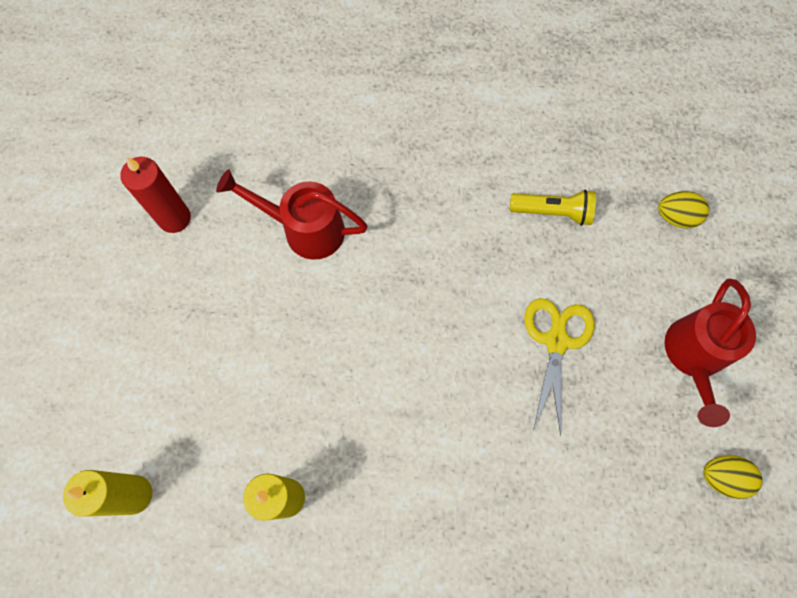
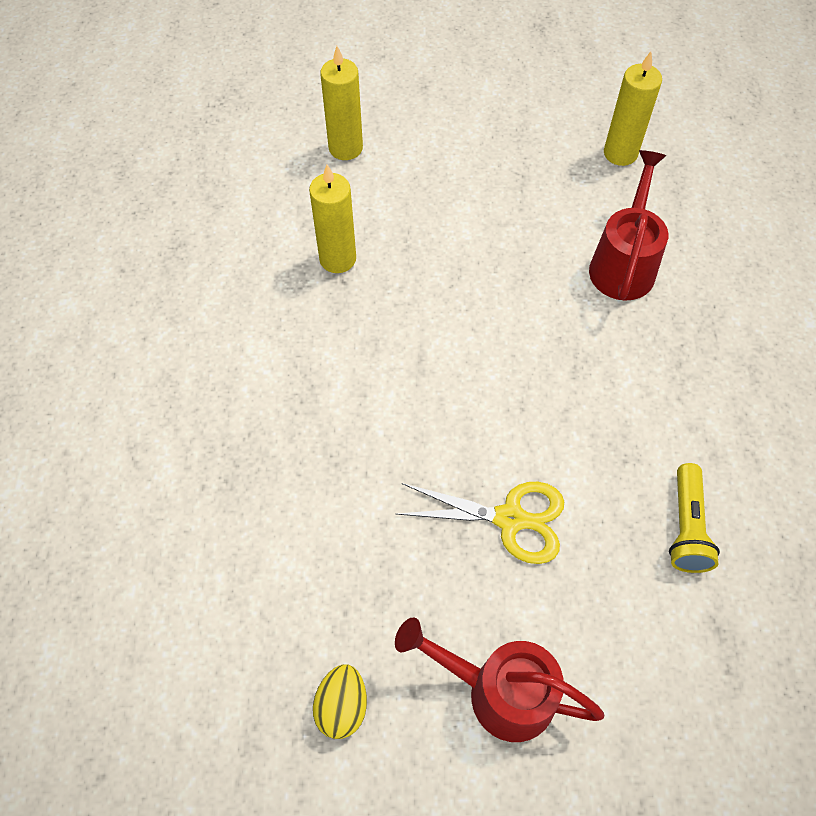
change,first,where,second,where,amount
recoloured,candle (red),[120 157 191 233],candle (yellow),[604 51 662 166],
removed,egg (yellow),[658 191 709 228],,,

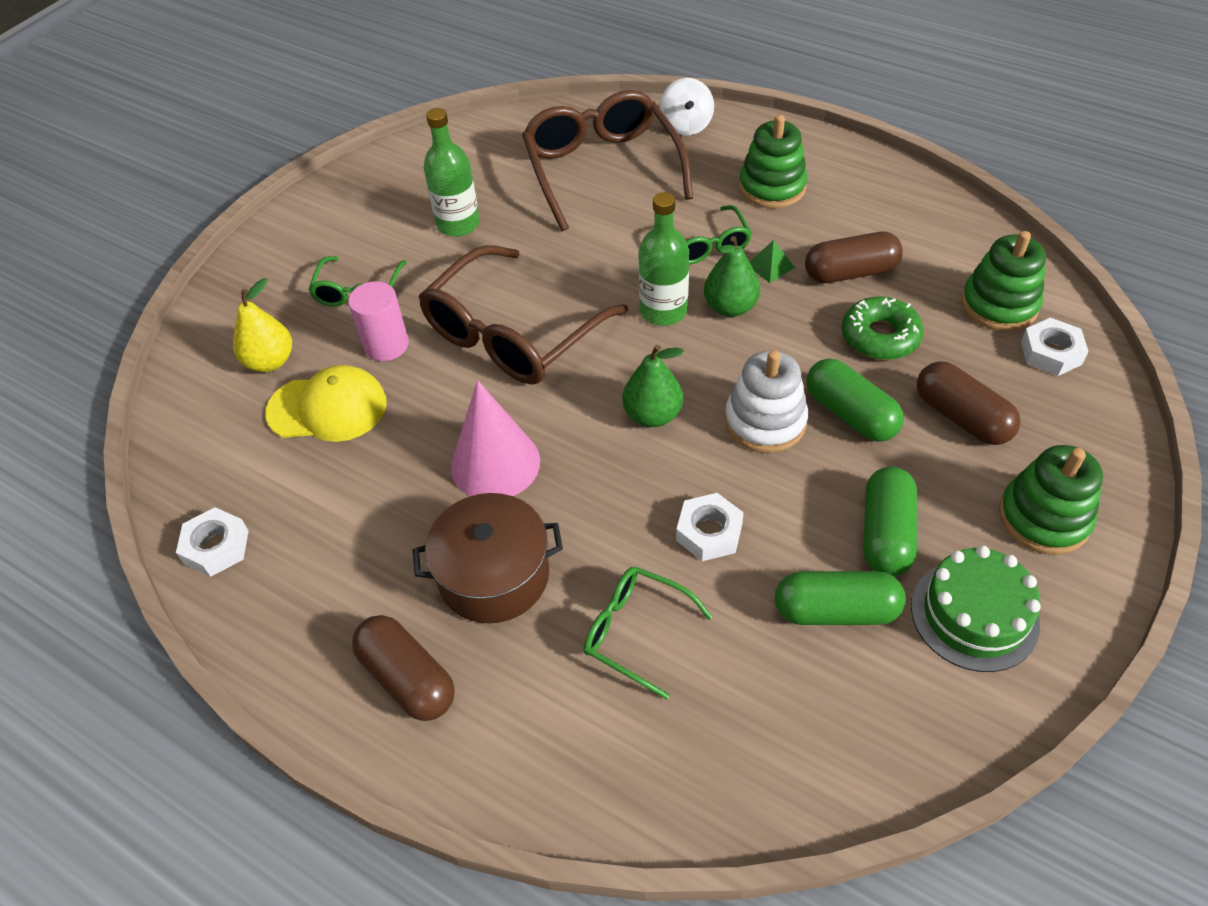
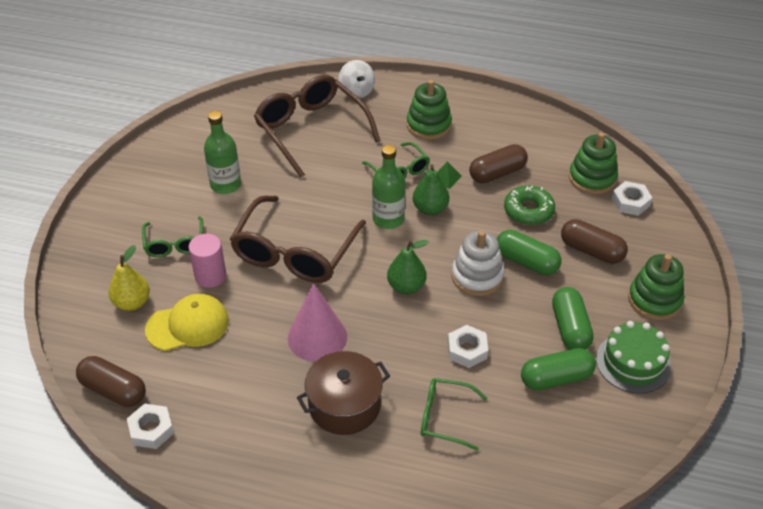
change,first,where,second,where,amount
moved,capsule (brown),[352 615 455 721],,[76 356 146 407],

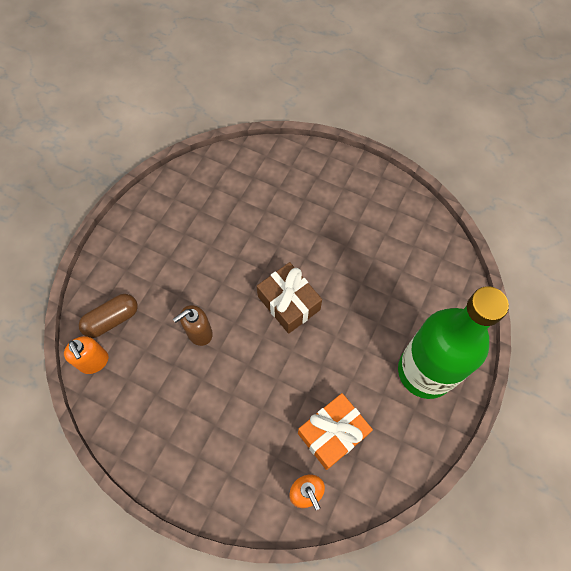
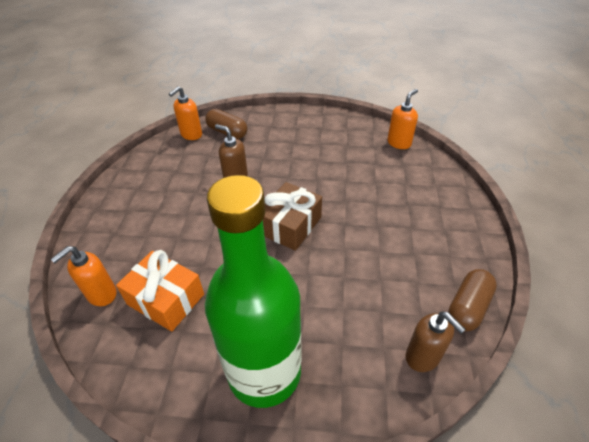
change,first,where,second,where,amount
added,,,soap dispenser (orange),[388 89 418 149],
added,,,soap dispenser (brown),[406 312 466 372],
added,,,capsule (brown),[448 269 497 331],

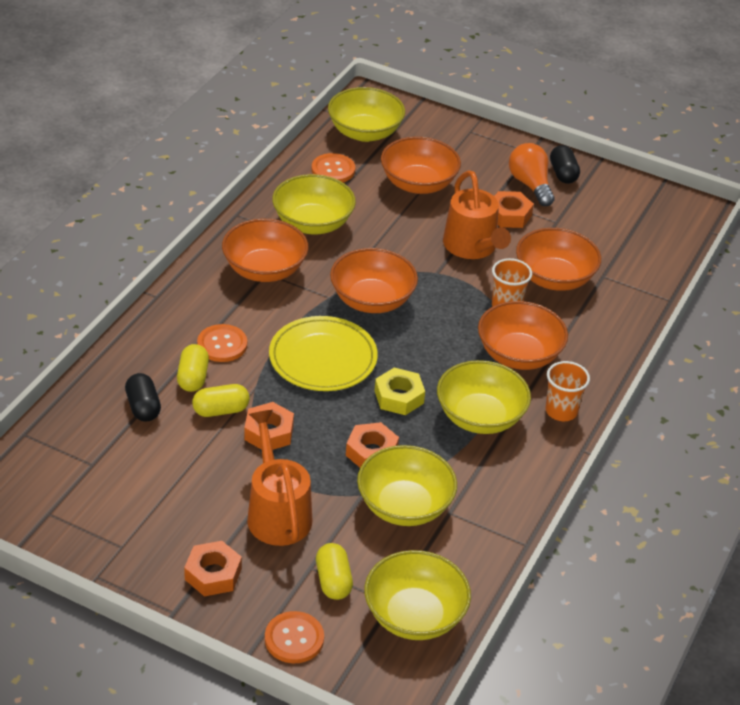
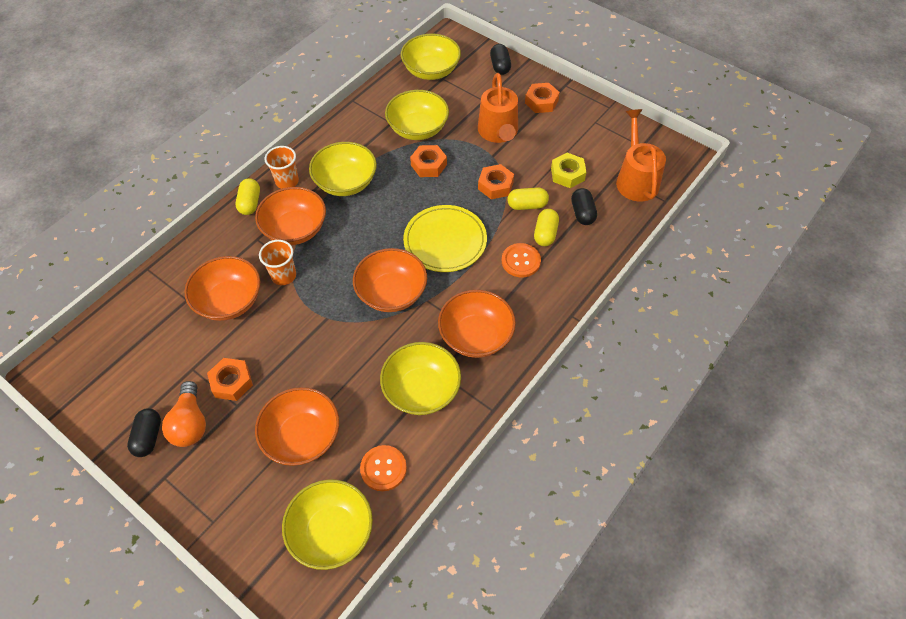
change,first,where,second,where,amount
moved,capsule (yellow),[316 543 353 600],,[236 178 260 215],
replaced,button (orange),[265 611 324 663],capsule (black),[490 44 511 75],
moved,nut (yellow),[375 368 425 415],,[551 153 587 188],
moved,watering can (orange),[443 170 511 259],,[616 109 666 202],

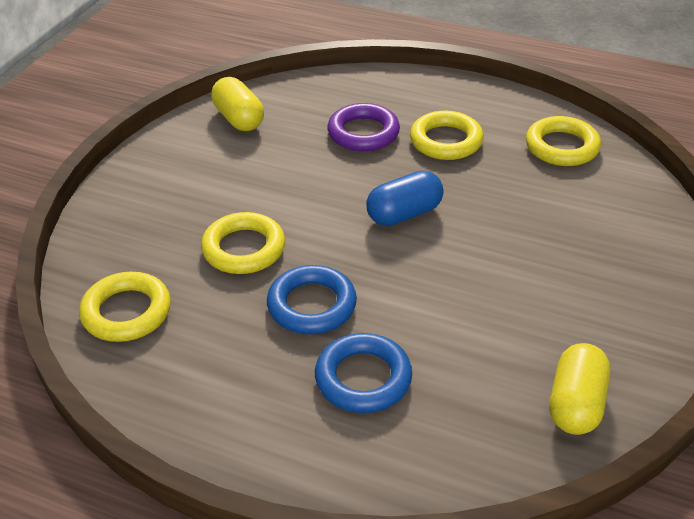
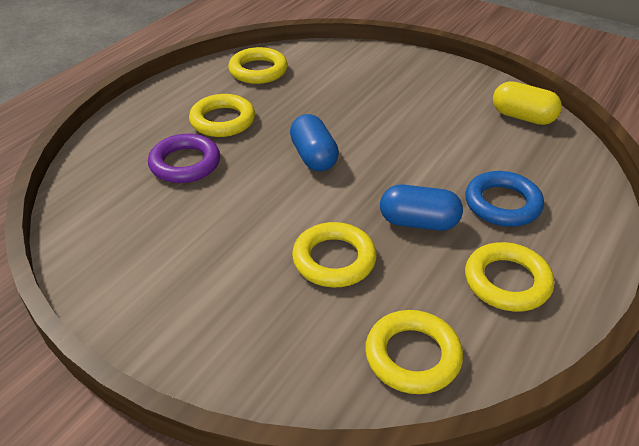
change,first,where,second,where,amount
replaced,ring (blue),[267 265 357 334],capsule (blue),[380 184 463 231],
added,,,ring (yellow),[465 242 554 312],
removed,capsule (yellow),[211 77 264 131],,,

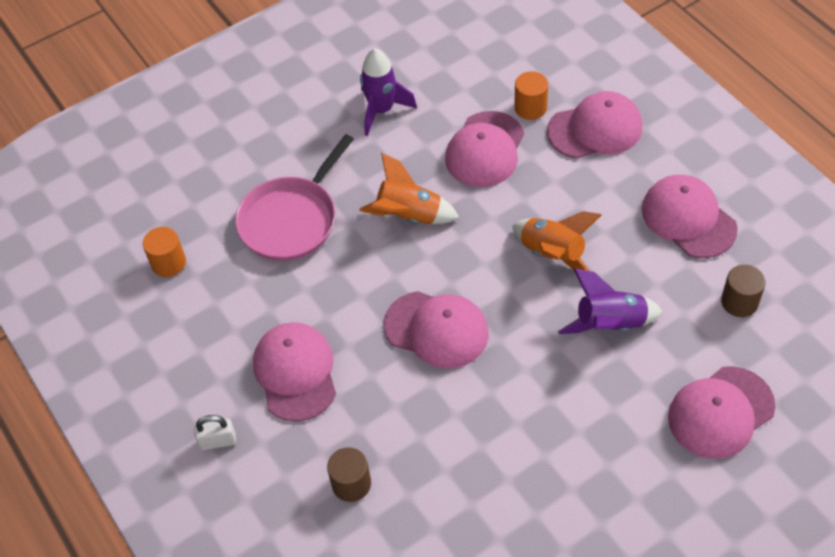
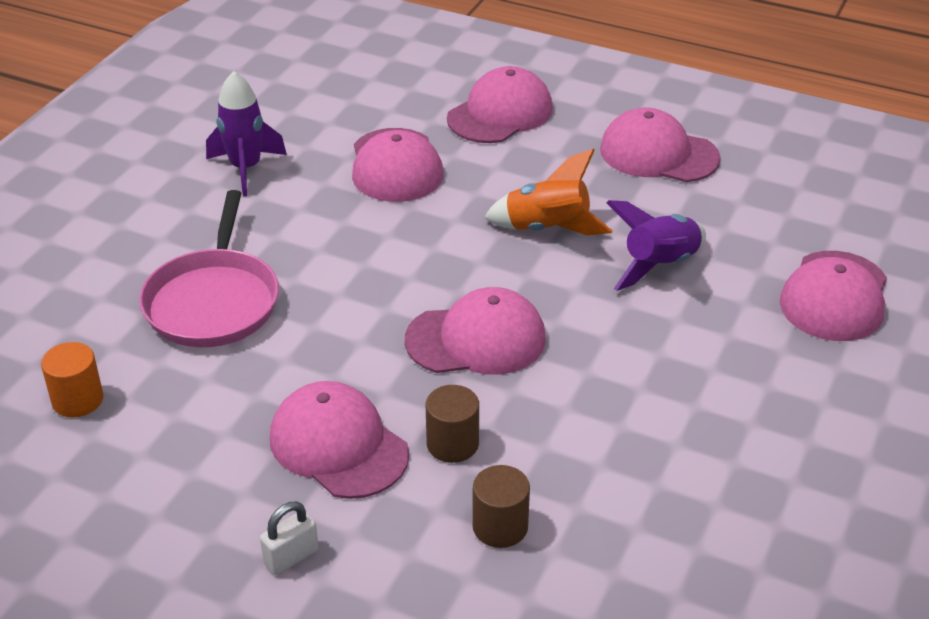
change,first,where,second,where,amount
moved,cylinder (brown),[721 265 766 317],,[426 385 479 463],
removed,rocket (orange),[359 153 459 224],,,
removed,cylinder (orange),[514 71 548 120],,,

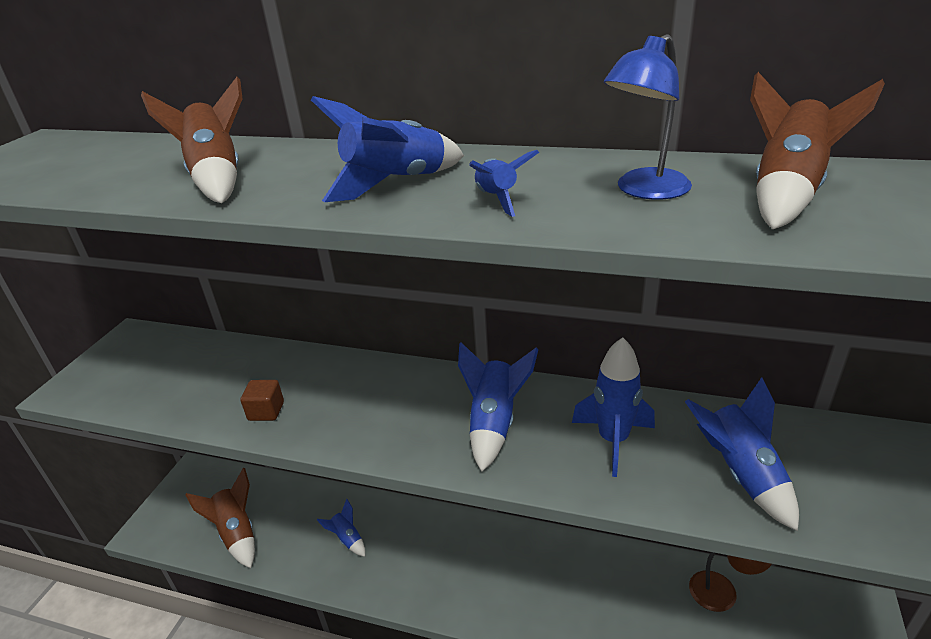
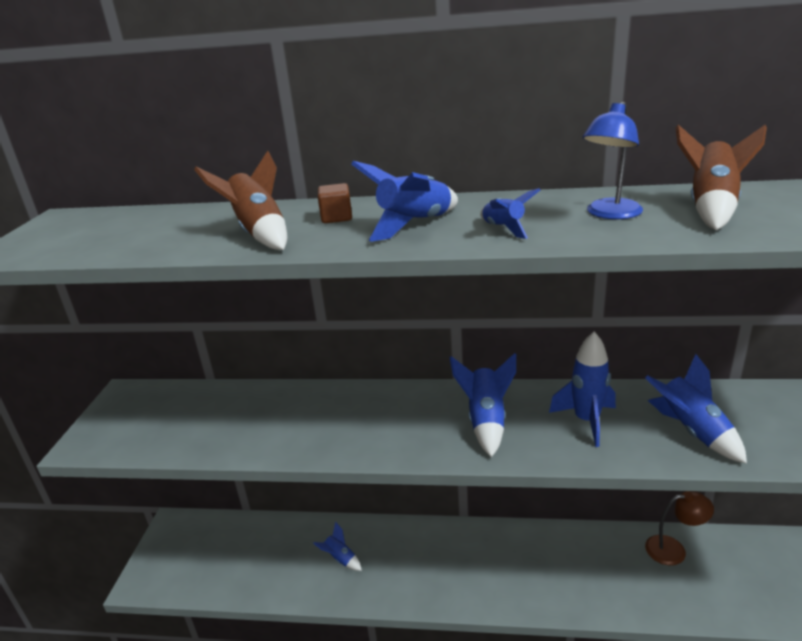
change,first,where,second,where,amount
moved,cube (brown),[240 380 284 421],,[318 183 352 223],
removed,rocket (brown),[185 468 255 568],,,

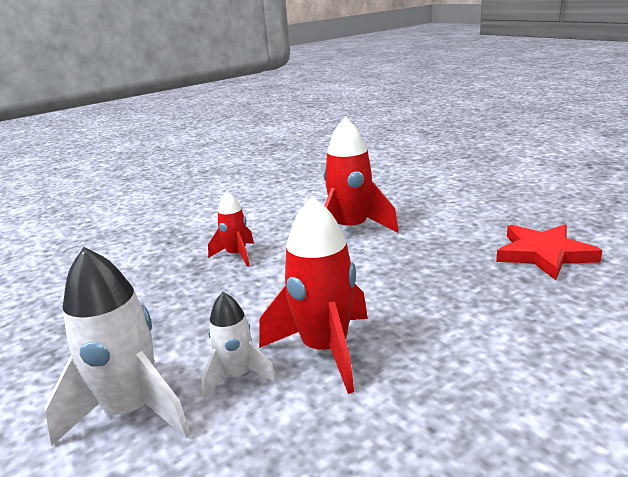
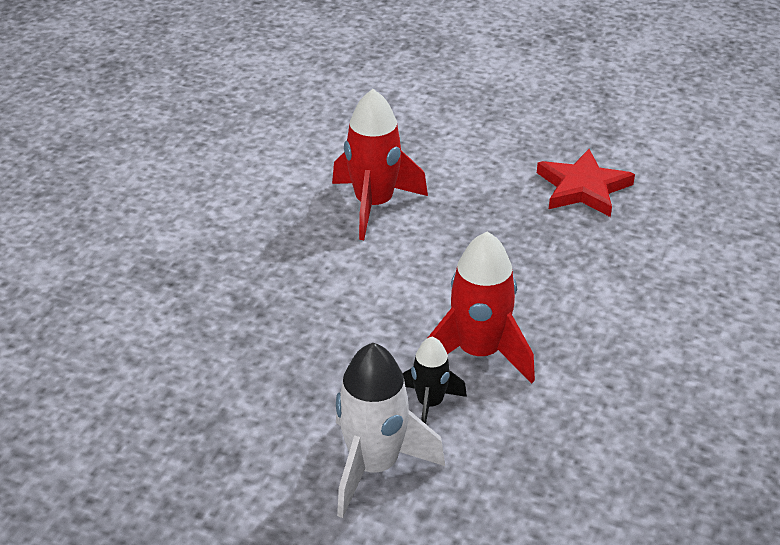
change,first,where,second,where,amount
recoloured,rocket (white),[201 292 276 399],rocket (black),[403 337 467 424],
removed,rocket (red),[208 191 254 267],,,

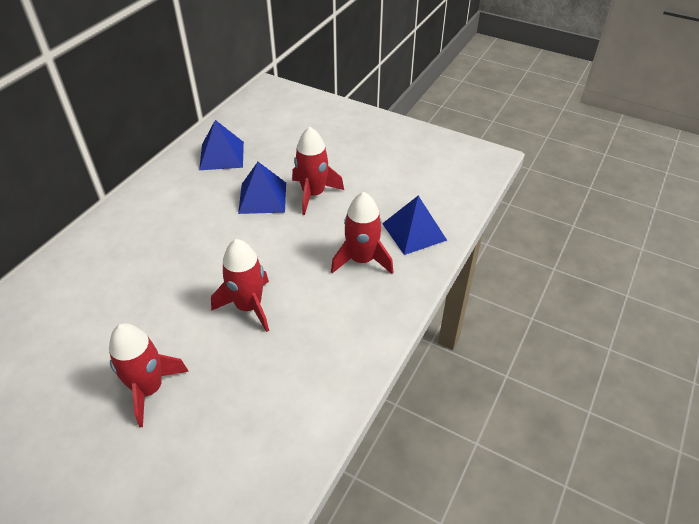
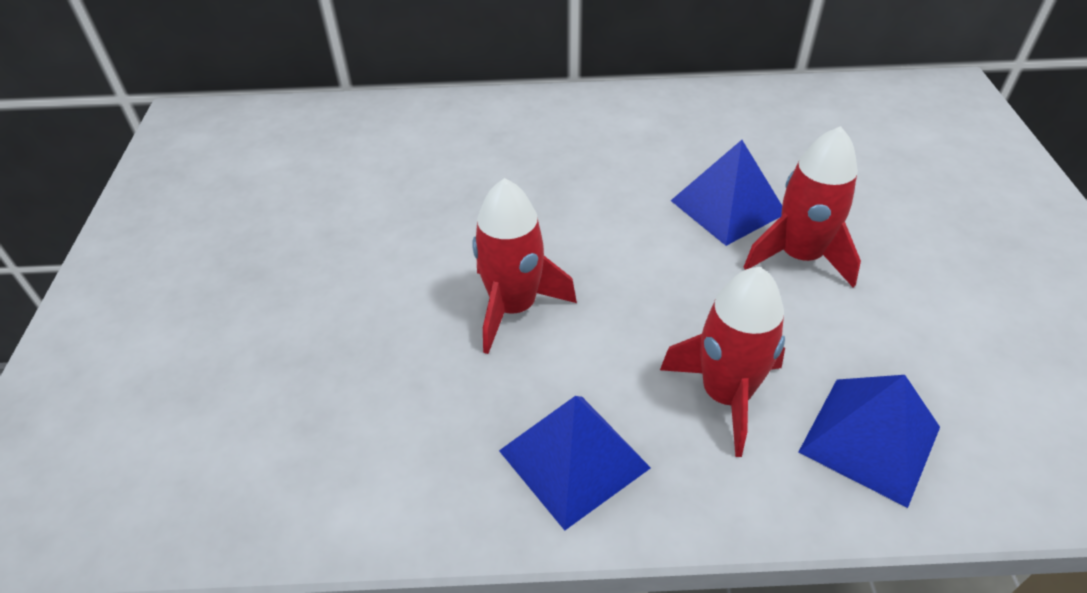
change,first,where,second,where,amount
moved,pyramid (blue),[199 120 244 170],,[499 396 651 530],
removed,rocket (red),[109 323 189 427],,,

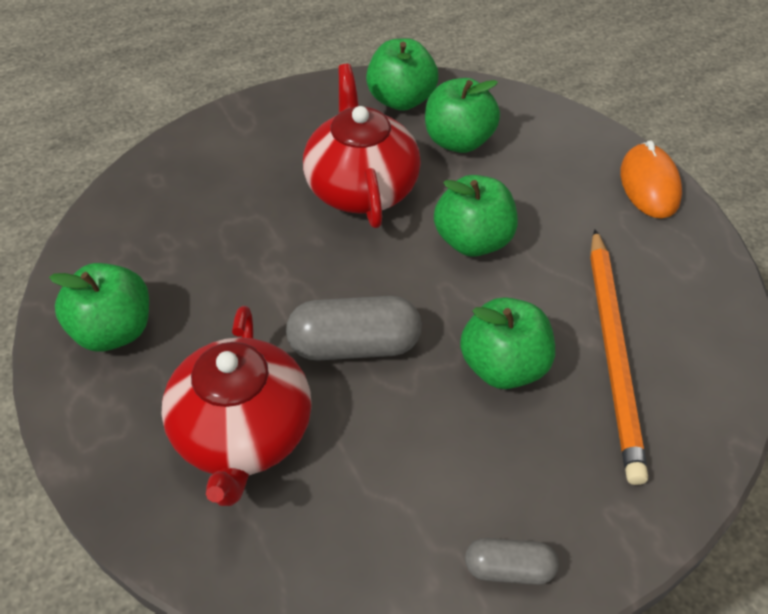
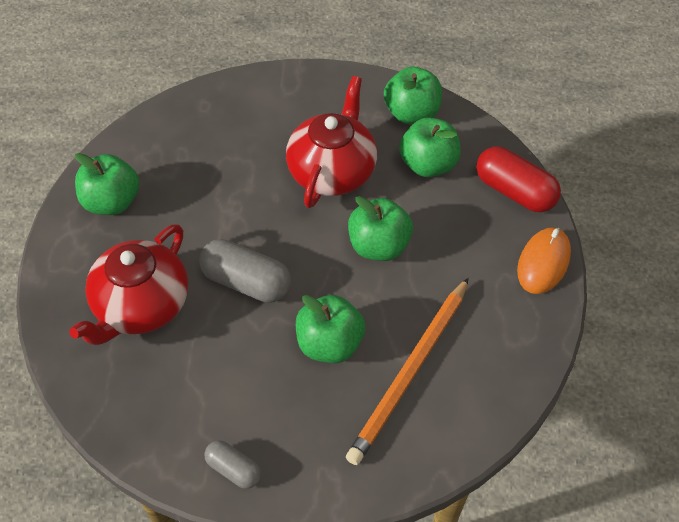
change,first,where,second,where,amount
added,,,capsule (red),[476 146 561 212],

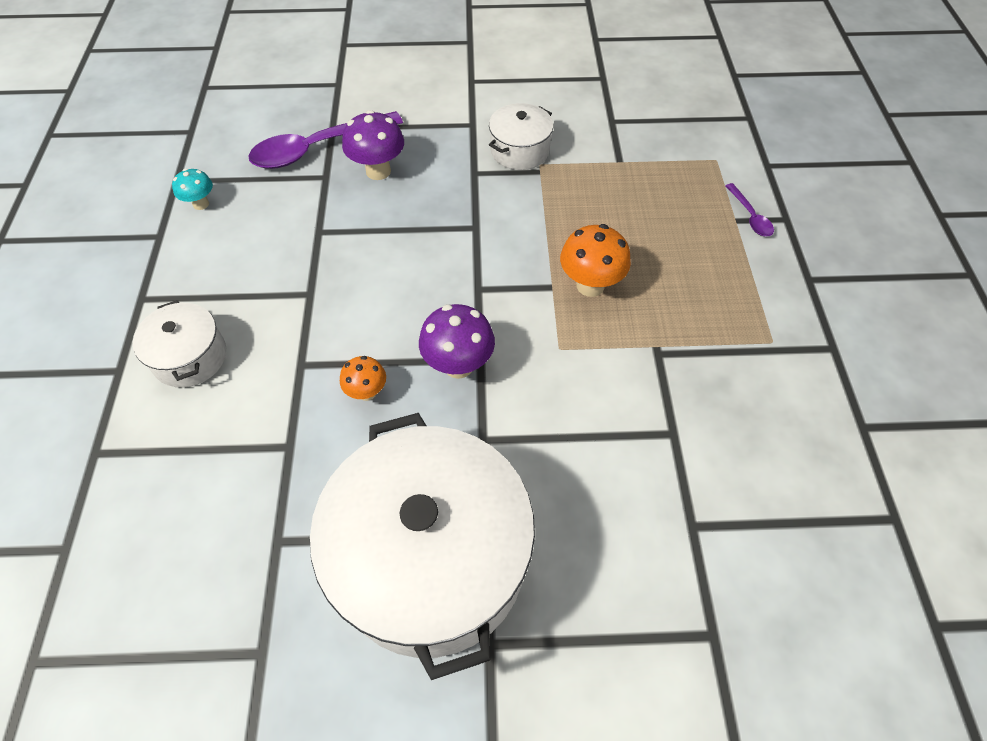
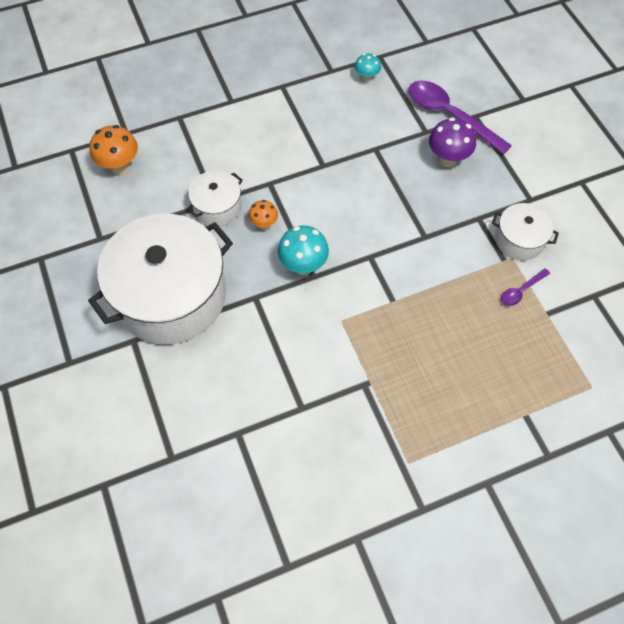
change,first,where,second,where,amount
moved,mushroom (orange),[560 224 631 297],,[90 125 138 175],
moved,pot (white),[133 300 226 388],,[187 171 243 226],
recoloured,mushroom (purple),[419 304 495 379],mushroom (turquoise),[278 226 329 275],
moved,spoon (purple),[726 183 774 236],,[501 268 550 306],

